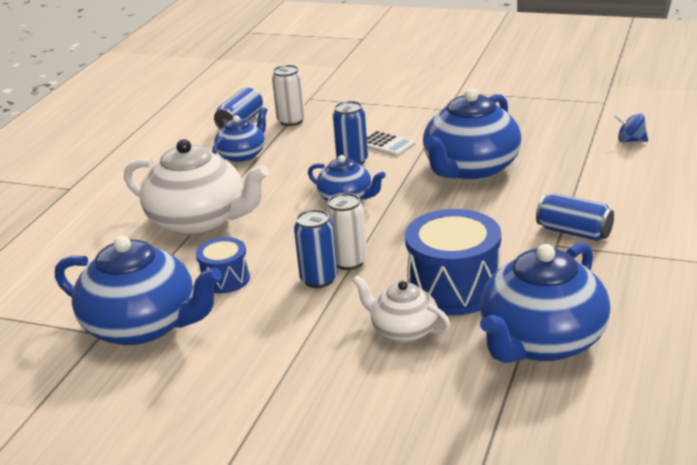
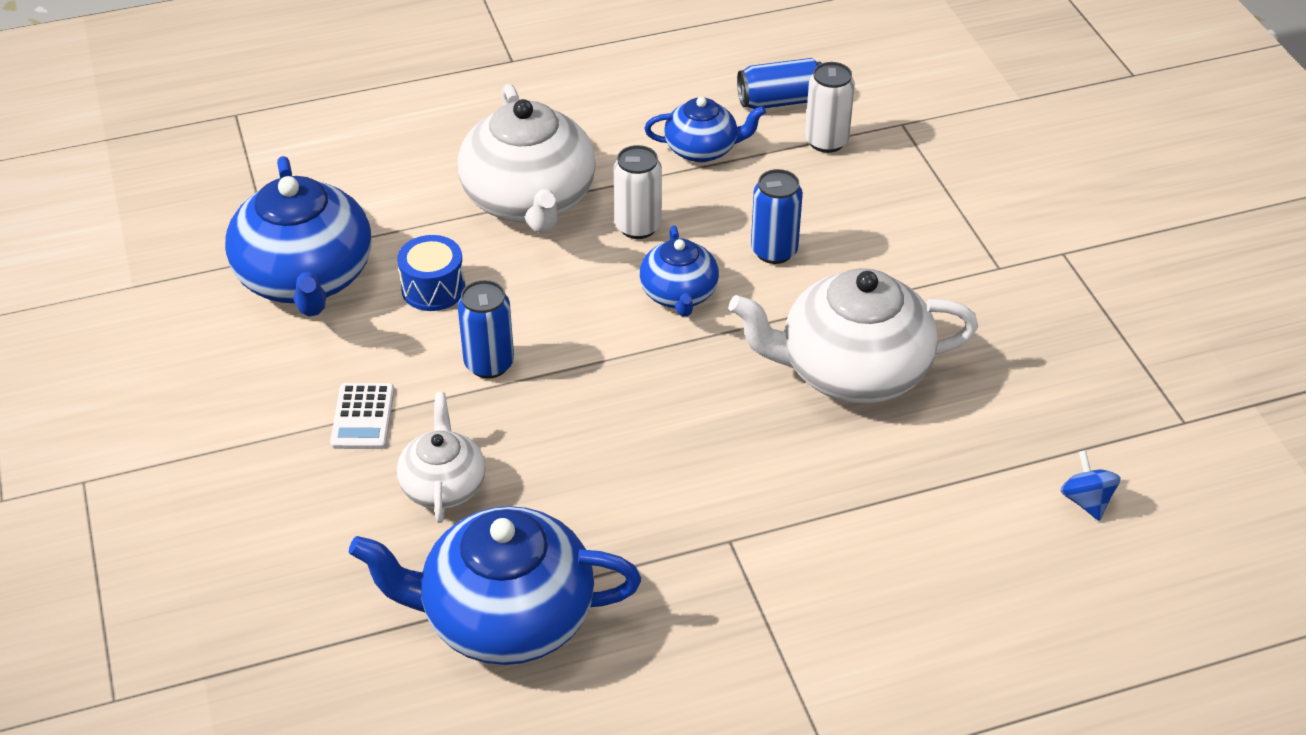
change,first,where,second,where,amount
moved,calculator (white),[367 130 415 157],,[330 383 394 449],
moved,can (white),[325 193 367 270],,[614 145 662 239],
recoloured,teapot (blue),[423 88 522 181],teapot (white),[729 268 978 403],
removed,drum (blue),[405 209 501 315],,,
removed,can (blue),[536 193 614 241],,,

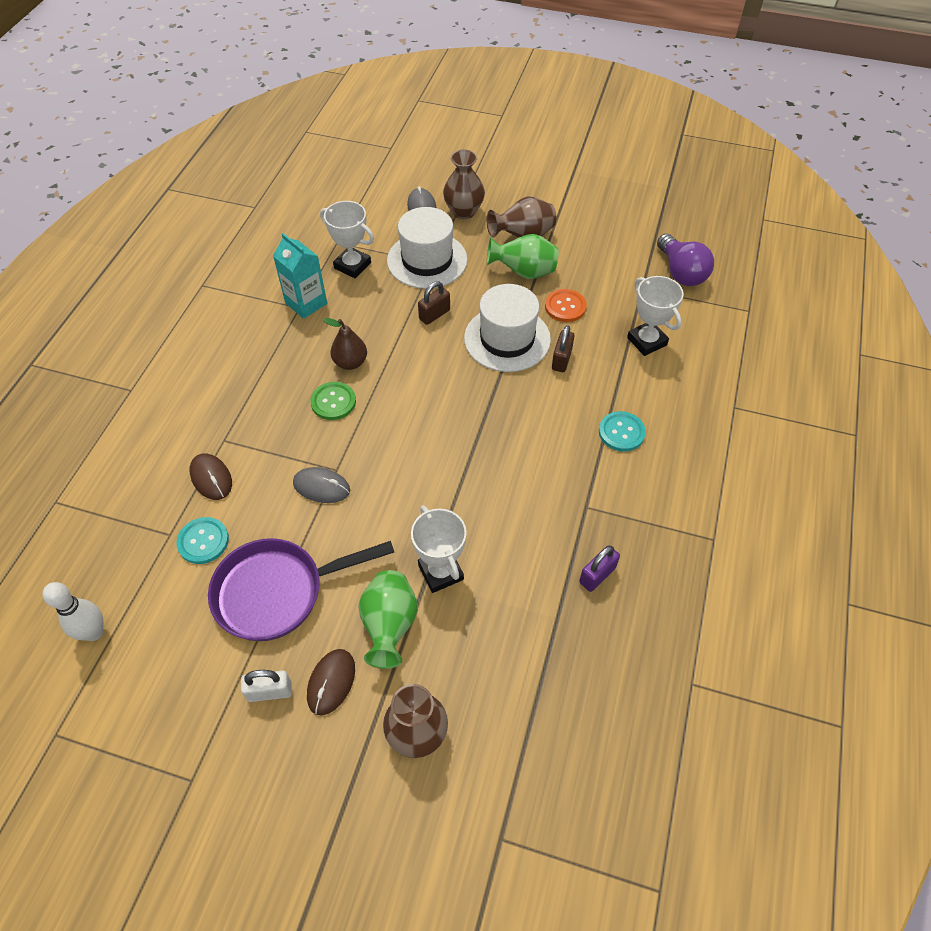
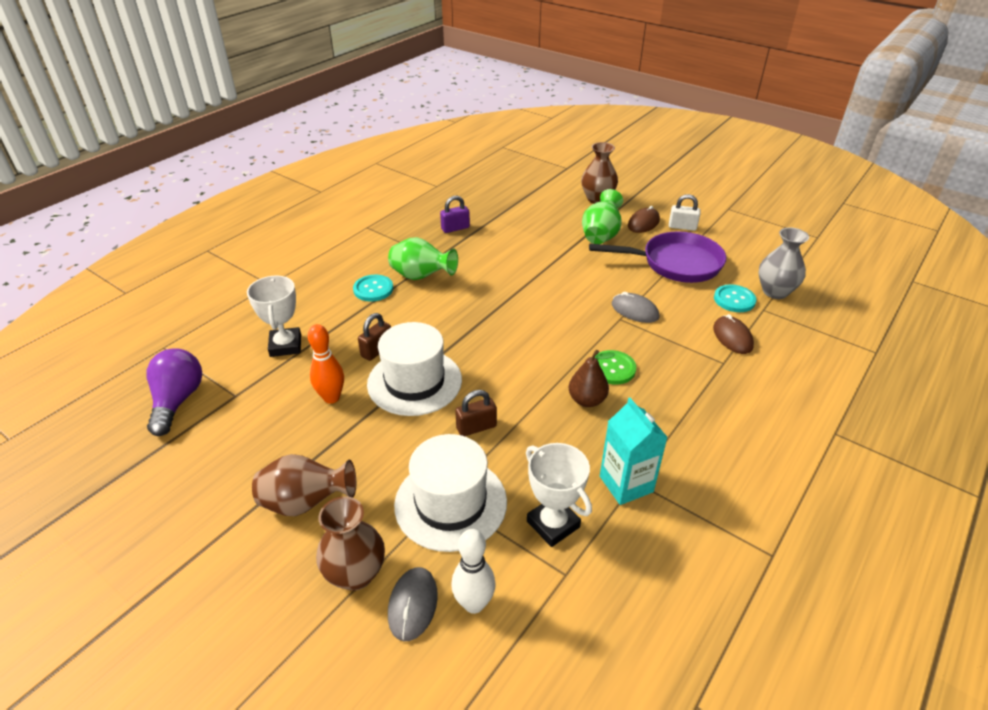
change,first,where,second,where,amount
replaced,button (orange),[545 289 587 322],bowling pin (orange),[308 324 344 404],
moved,vase (green),[487 234 559 279],,[388 237 458 280],
moved,bowling pin (white),[43 582 103 641],,[451 529 496 614],
added,,,vase (grey),[759 228 809 299],
removed,trophy (white),[411 505 467 593],,,

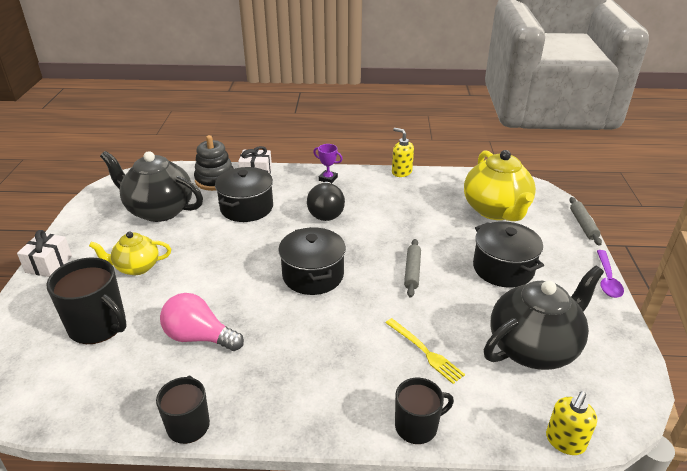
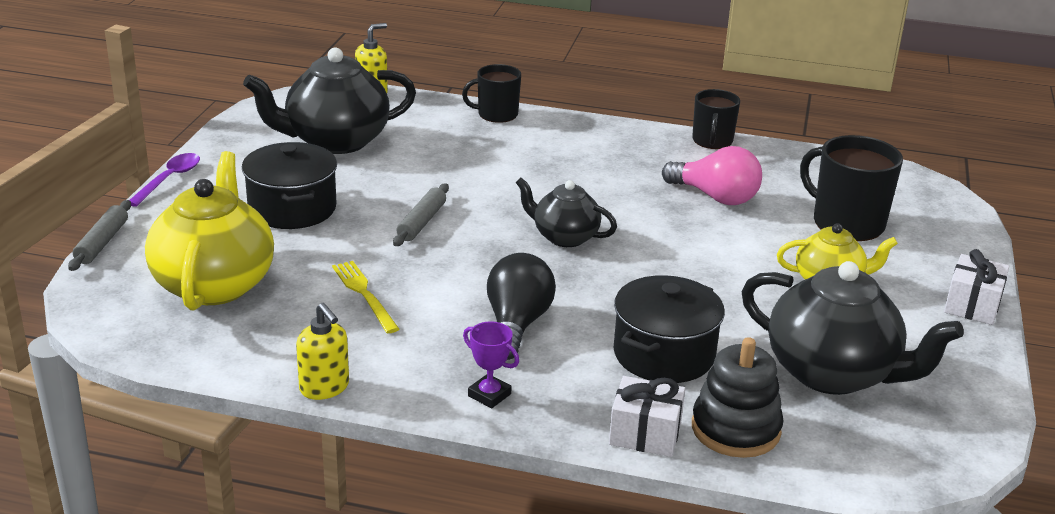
change,first,where,second,where,amount
moved,fork (yellow),[386 318 465 384],,[332 261 399 333],
replaced,pot (black),[278 227 346 295],teapot (black),[516 178 617 247],

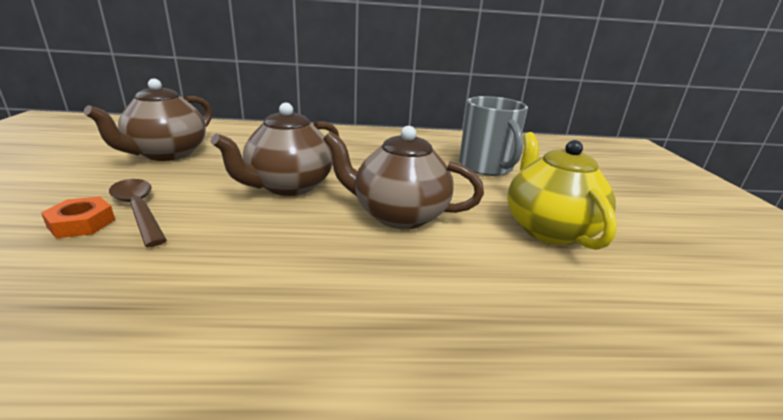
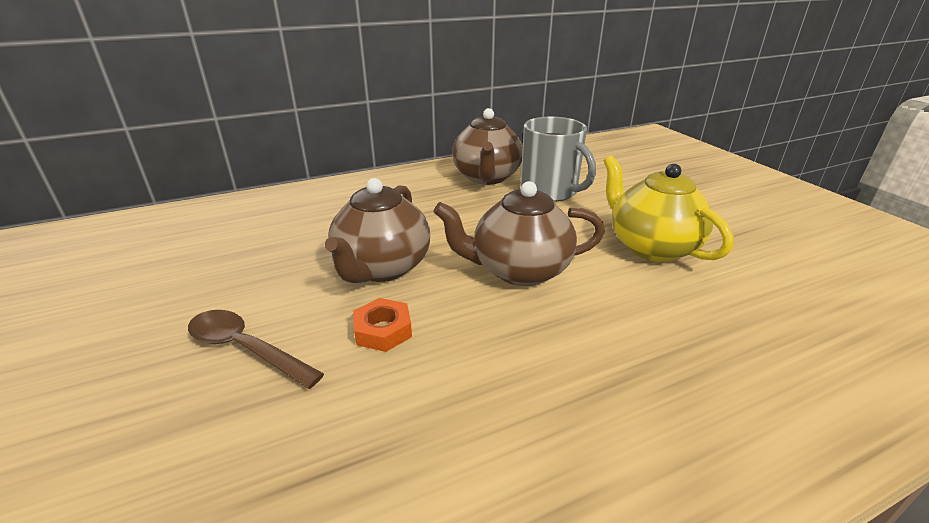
change,first,where,second,where,amount
moved,nut (orange),[41 197 115 238],,[353 298 412 352],
moved,teapot (brown),[84 79 212 161],,[452 108 523 185],

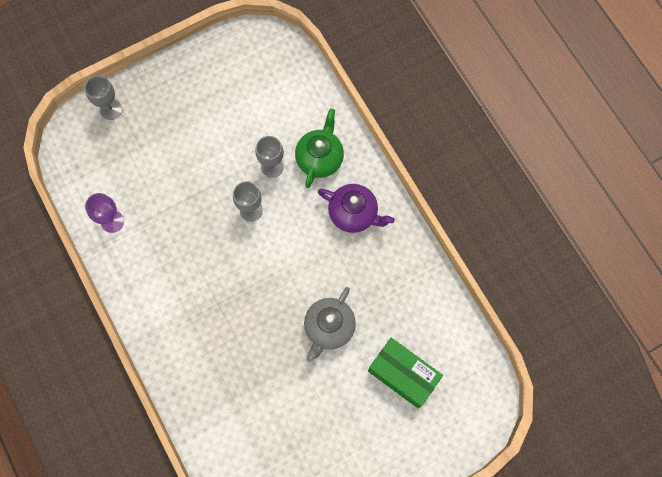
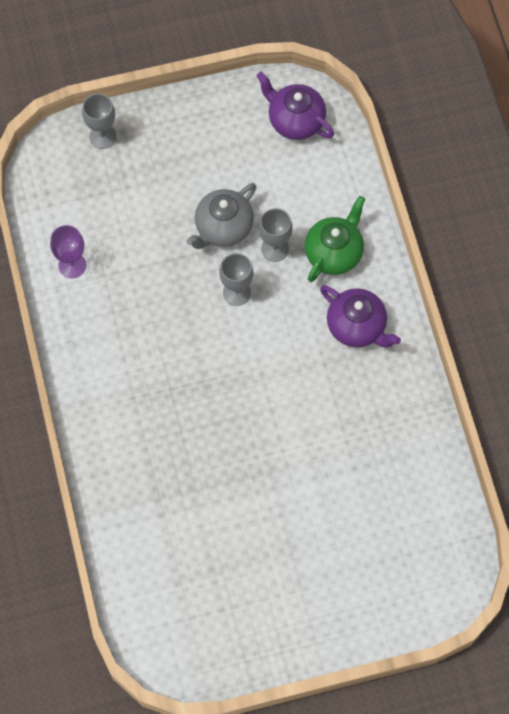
change,first,where,second,where,amount
moved,teapot (grey),[304 287 356 362],,[186 183 256 249],
added,,,teapot (purple),[257 72 334 140],
removed,box (green),[368 338 443 408],,,

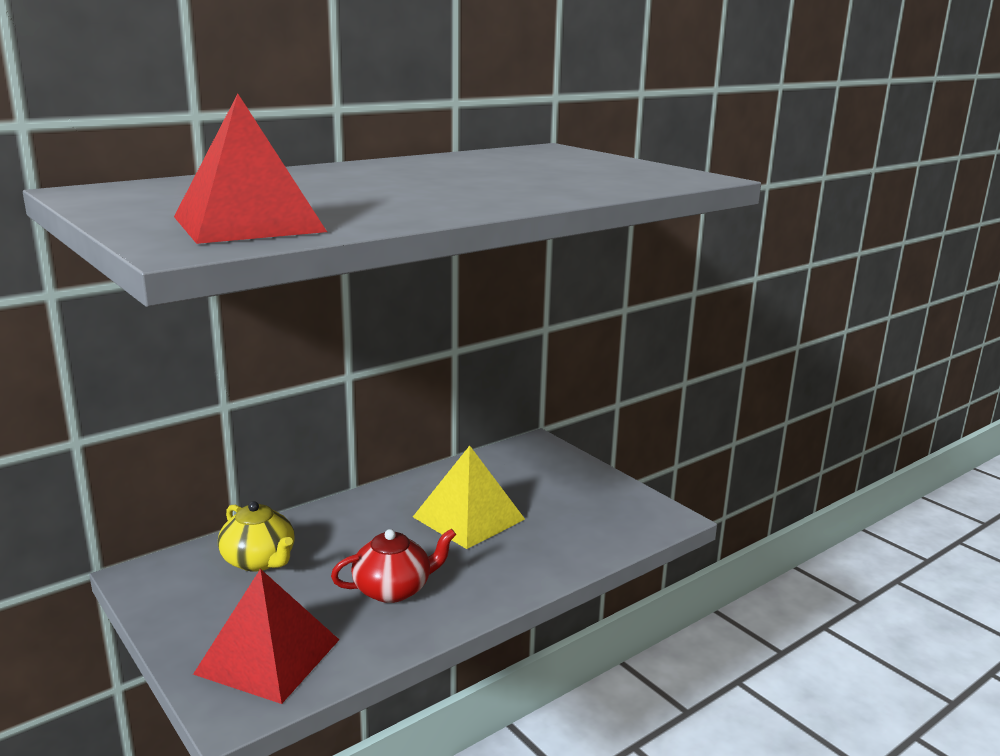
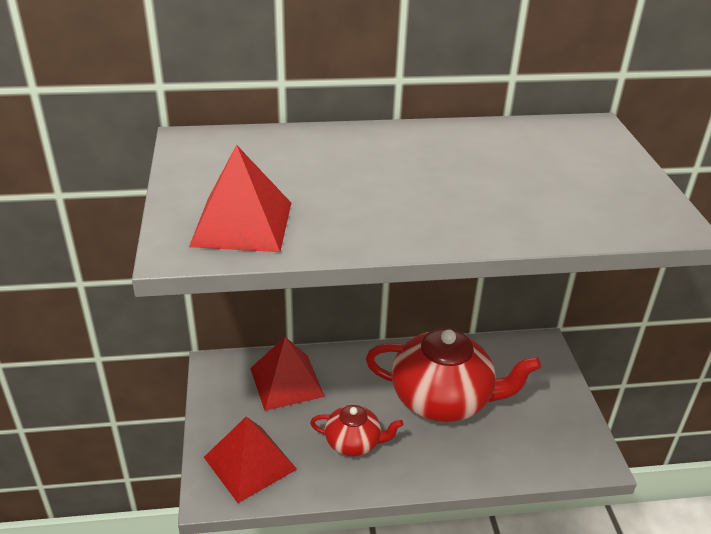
change,first,where,second,where,amount
replaced,teapot (yellow),[218 501 295 572],pyramid (red),[250 337 325 411],
replaced,pyramid (yellow),[413 446 525 549],teapot (red),[366 328 541 422],

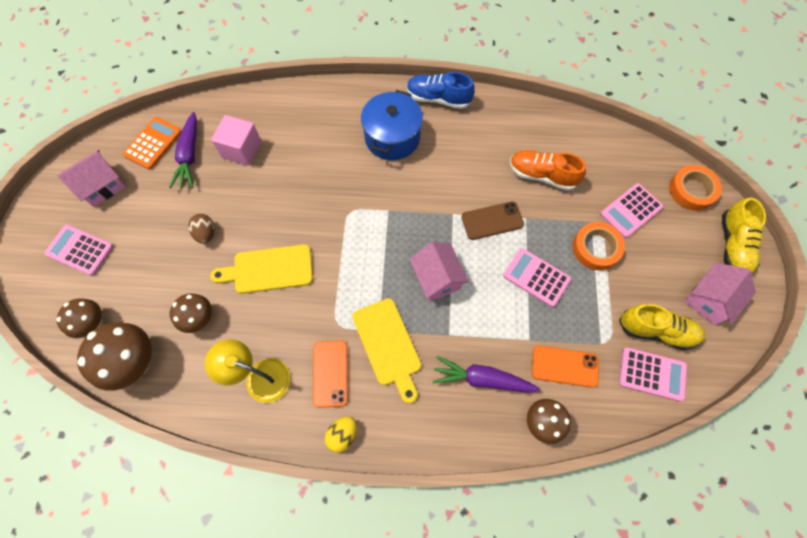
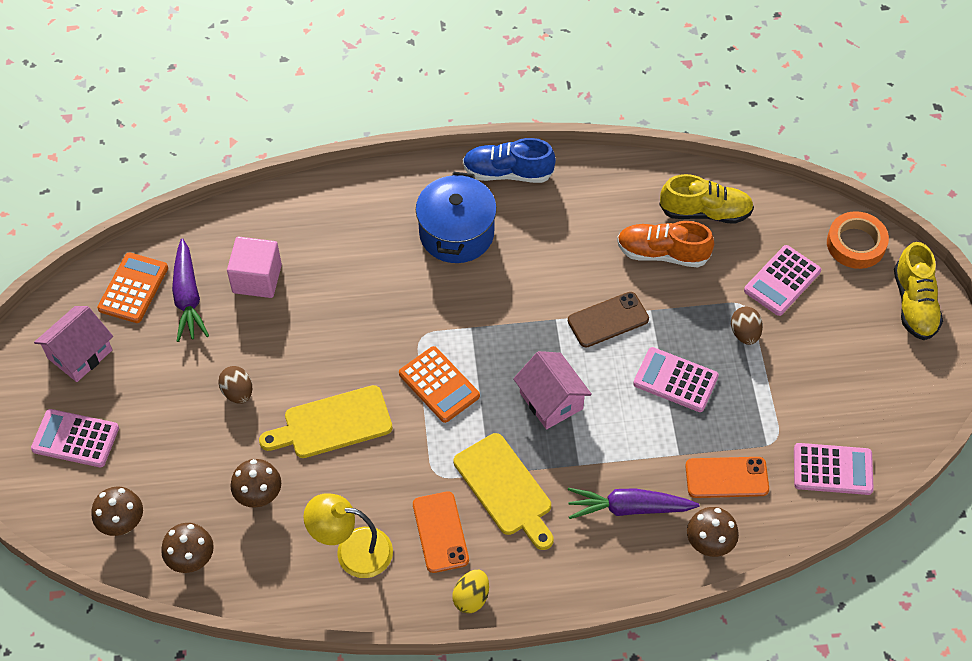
change,first,where,second,where,amount
resized,mushroom (brown),[77 323 152 391],,[161 523 214 573],x0.63
added,,,calculator (orange),[399 346 480 423],
moved,shoe (yellow),[619 304 705 350],,[659 174 754 224],
replaced,tape (orange),[572 222 625 270],egg (brown),[731 306 763 345],
removed,house (pink),[684 263 756 325],,,

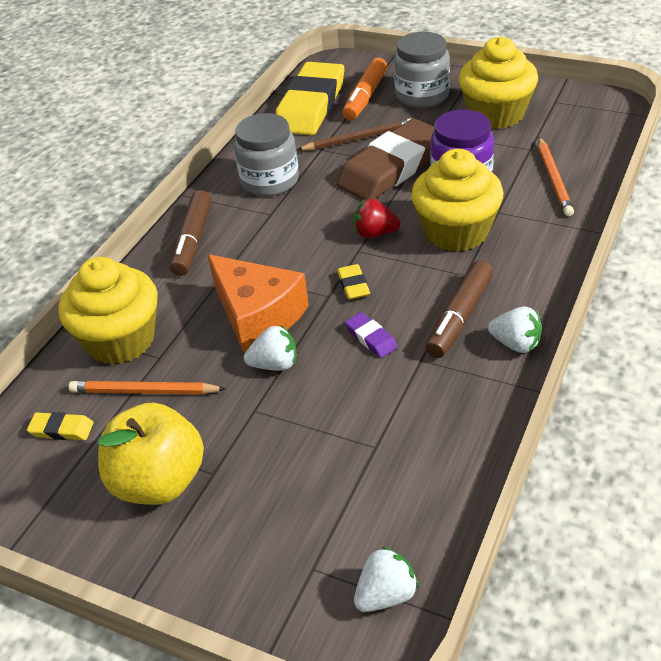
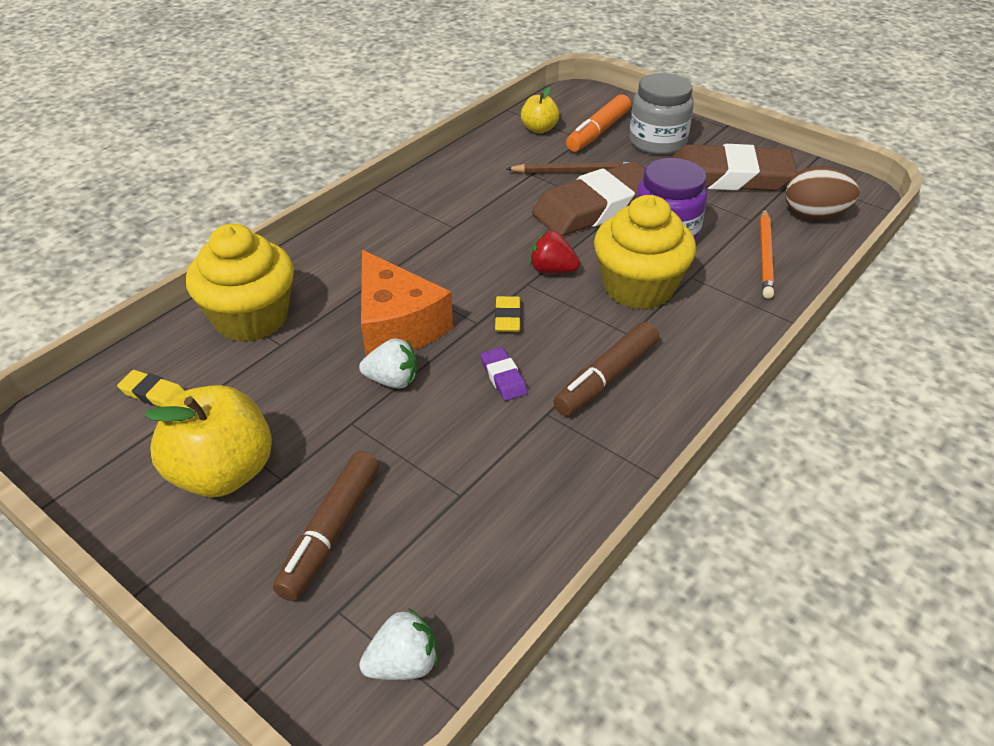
change,first,where,second,where,amount
moved,marker (brown),[170 190 212 276],,[273 451 379 601],
replaced,eraser (yellow),[275 62 344 135],apple (yellow),[521 87 559 133],
replaced,cupcake (yellow),[459 37 538 129],eraser (brown),[670 144 797 191],
added,,,egg (brown),[785 166 859 219],
removed,pencil (orange),[69 381 226 395],,,
removed,jar (grey),[234 113 299 196],,,
removed,strawberry (white),[488 307 542 353],,,

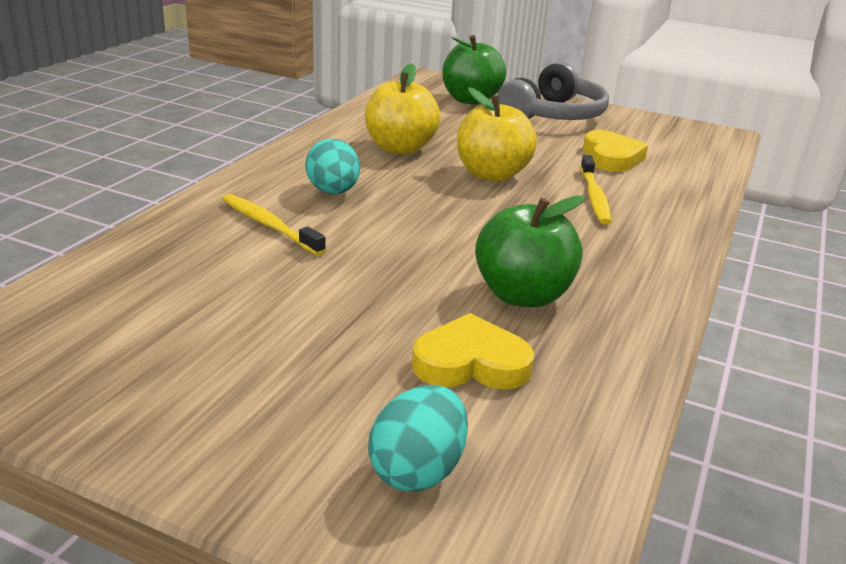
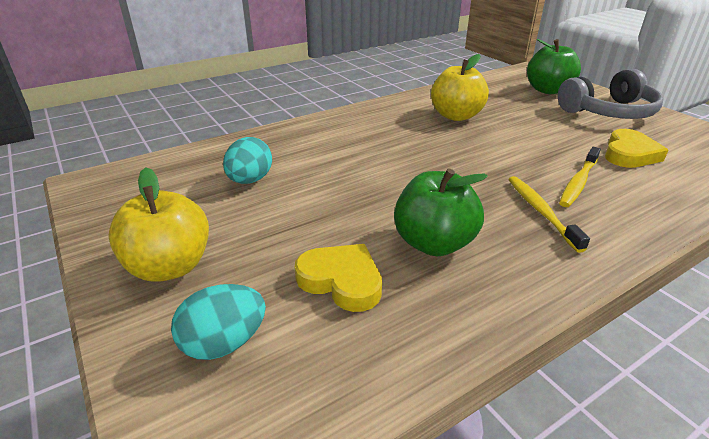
change,first,where,second,where,amount
moved,apple (yellow),[457 87 537 182],,[108 168 209 282],
moved,egg (turquoise),[306 139 360 194],,[223 137 272 184],
moved,toothbrush (yellow),[222 194 326 255],,[508 176 590 253],

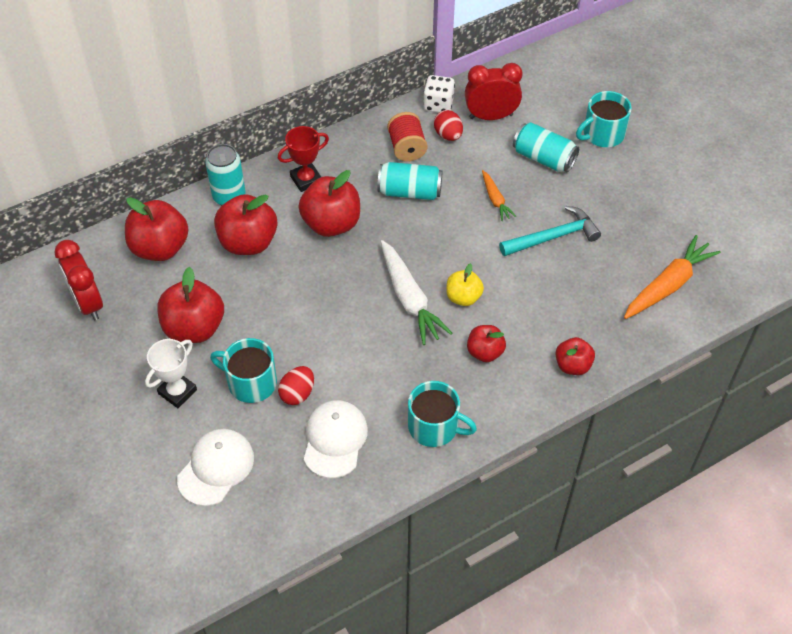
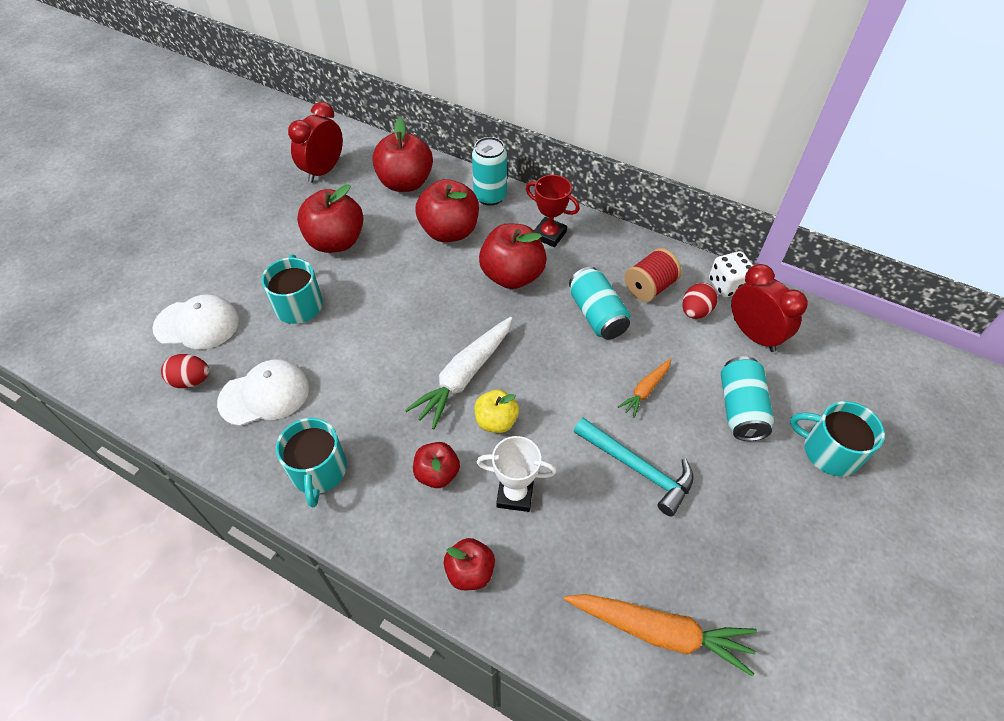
change,first,where,second,where,amount
moved,egg (red),[278 366 314 405],,[161 354 209 388],
moved,trophy (white),[145 339 197 408],,[476 436 556 512],

